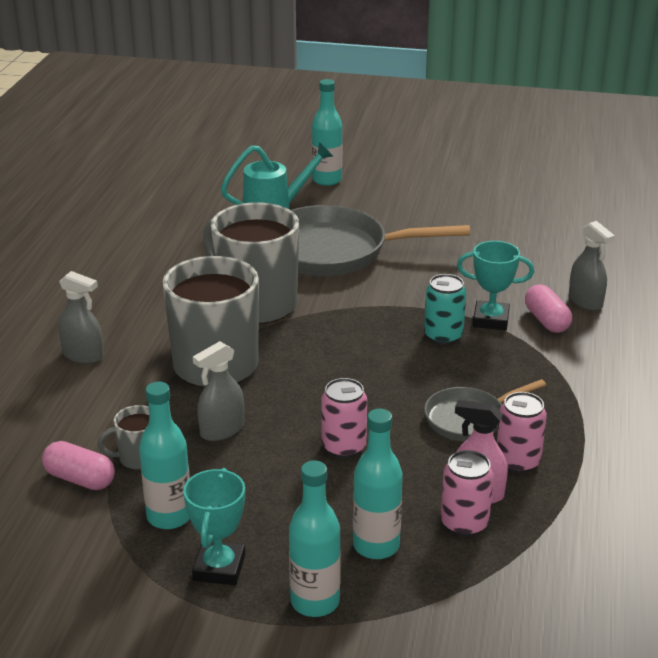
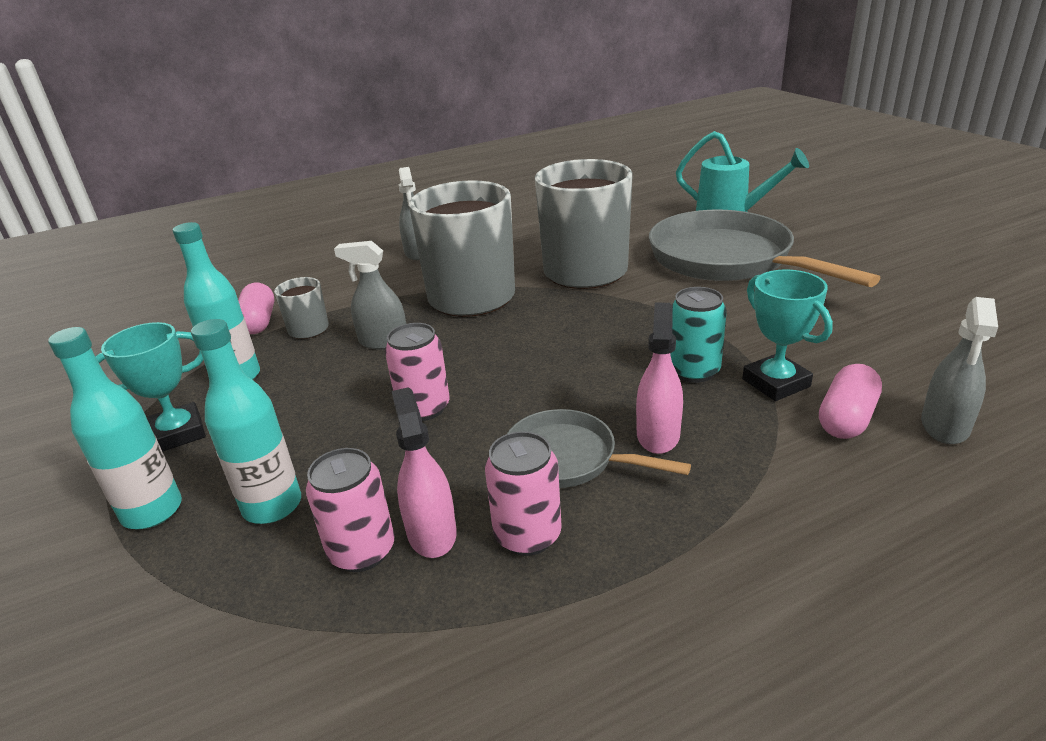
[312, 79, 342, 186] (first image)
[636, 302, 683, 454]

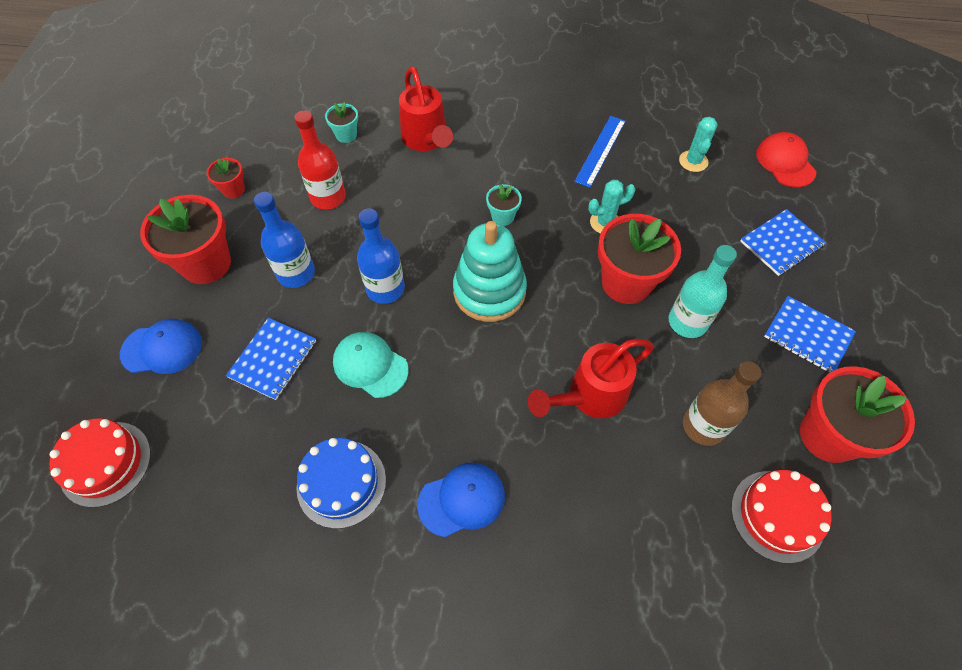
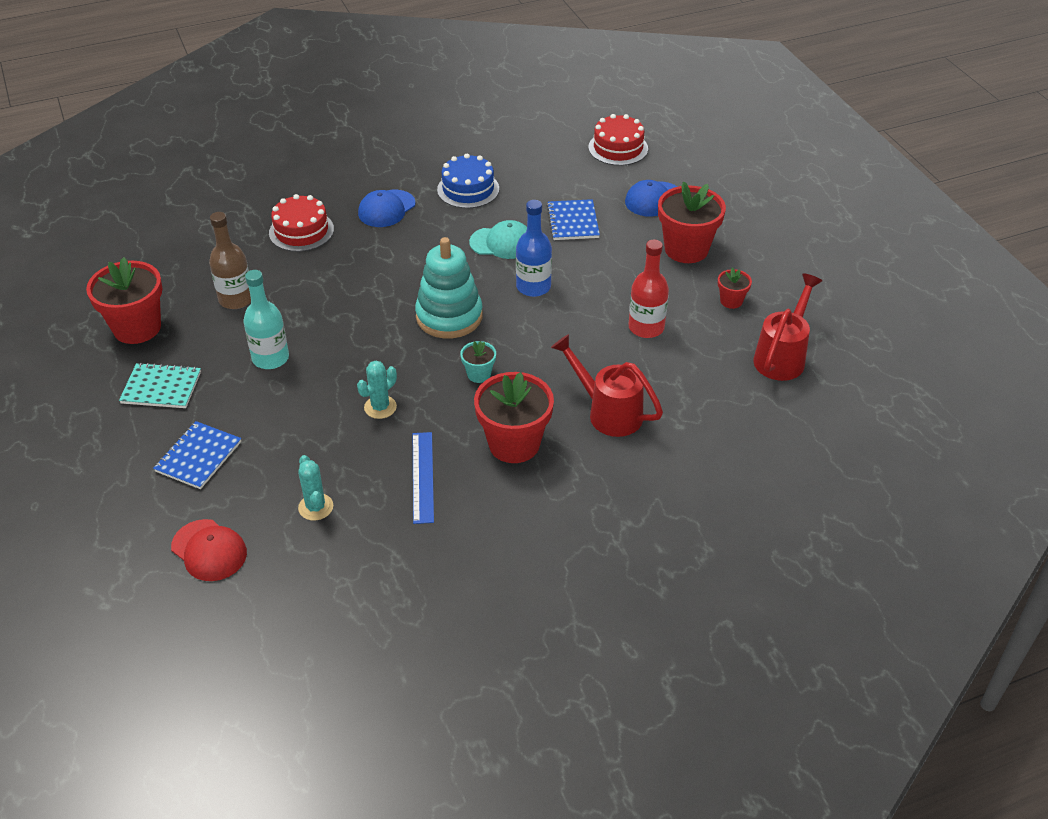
[254, 192, 315, 288] (first image)
[325, 102, 358, 143] (first image)
[753, 273, 822, 381]
[474, 372, 554, 463]
[269, 194, 334, 252]
[119, 363, 201, 408]

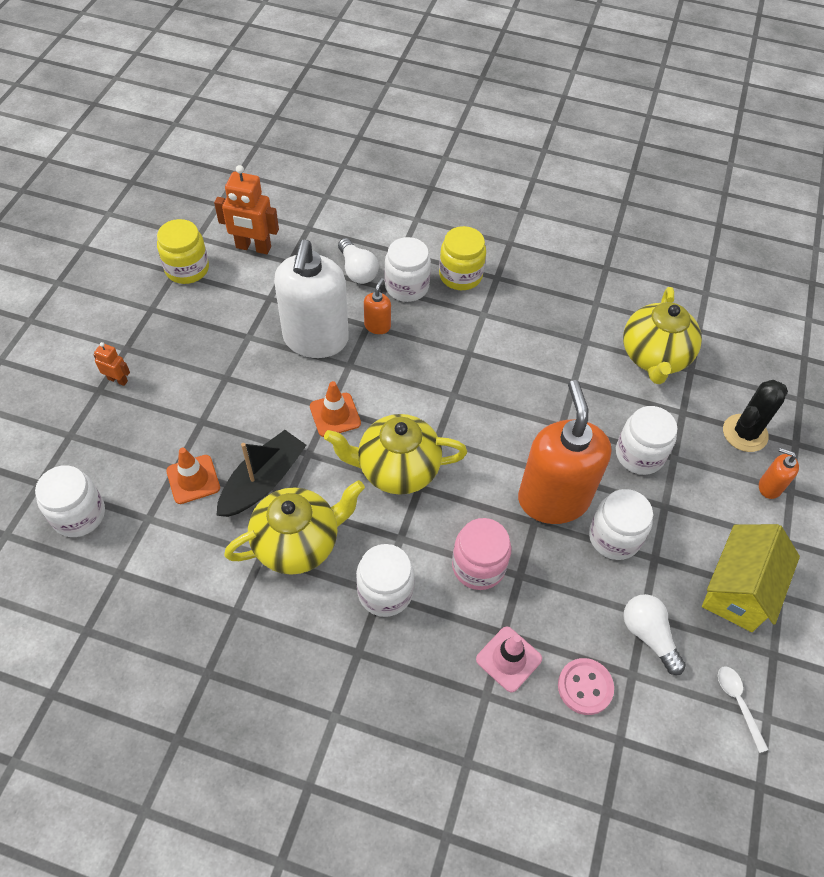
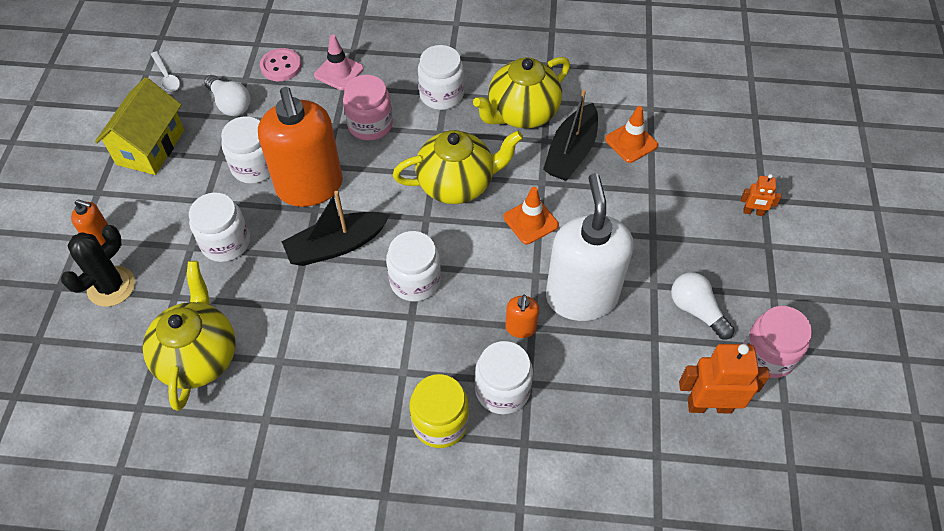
[282, 191, 390, 266]
[386, 231, 441, 302]
[671, 272, 735, 339]
[743, 306, 812, 378]

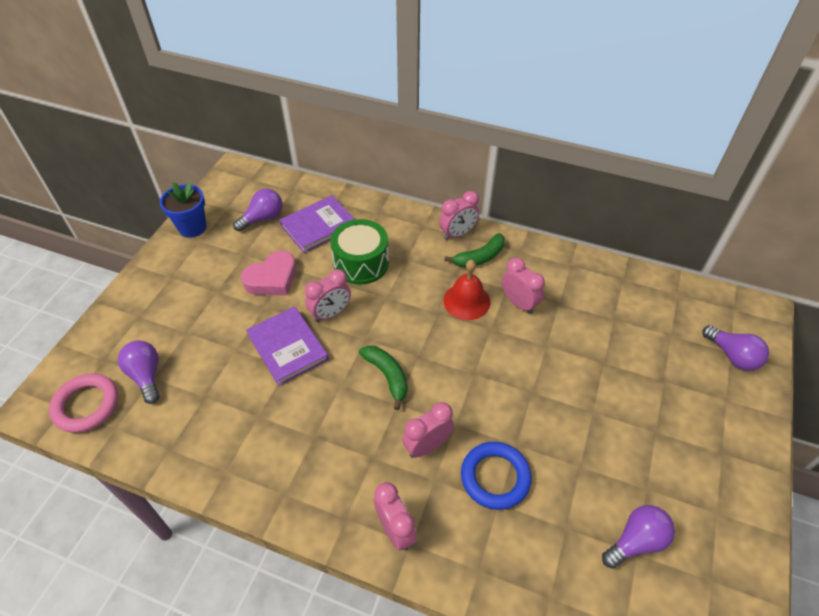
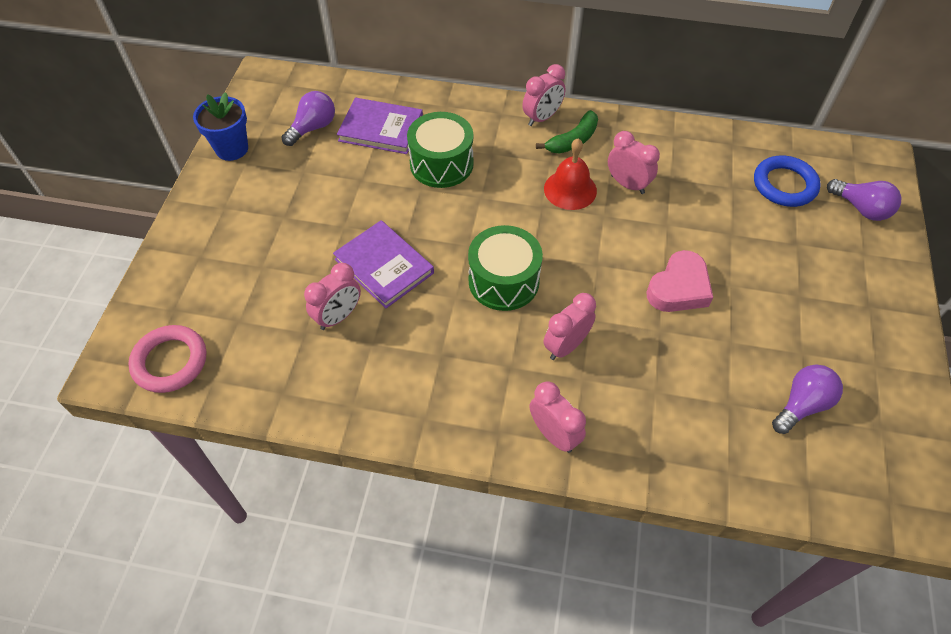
[118, 340, 159, 404] (first image)
[647, 250, 713, 312]
[304, 263, 361, 330]
[754, 156, 821, 207]
[468, 225, 543, 311]
[337, 98, 423, 154]

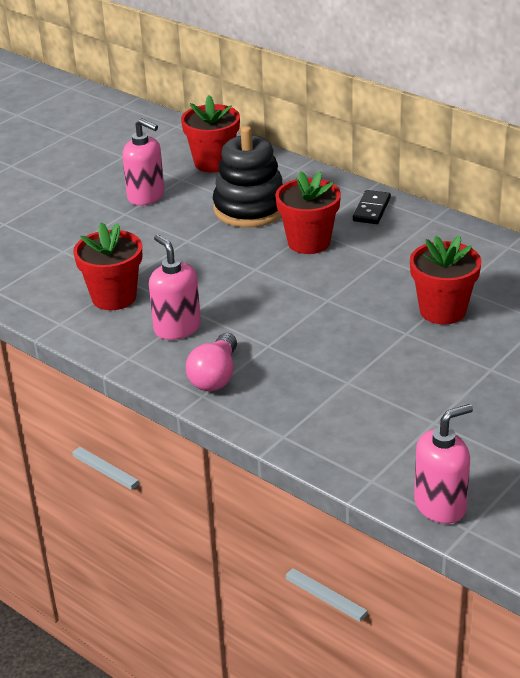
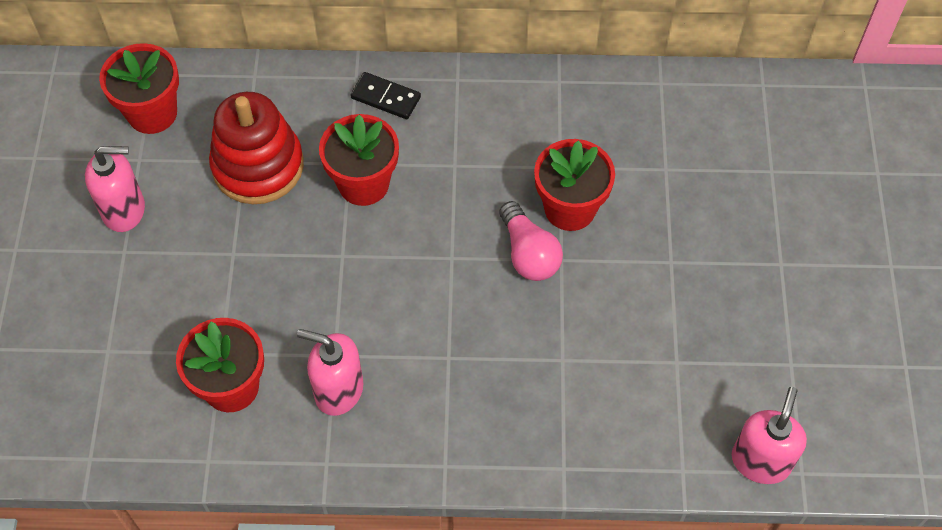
[499, 201, 563, 281]
[209, 92, 304, 204]
[351, 72, 421, 119]

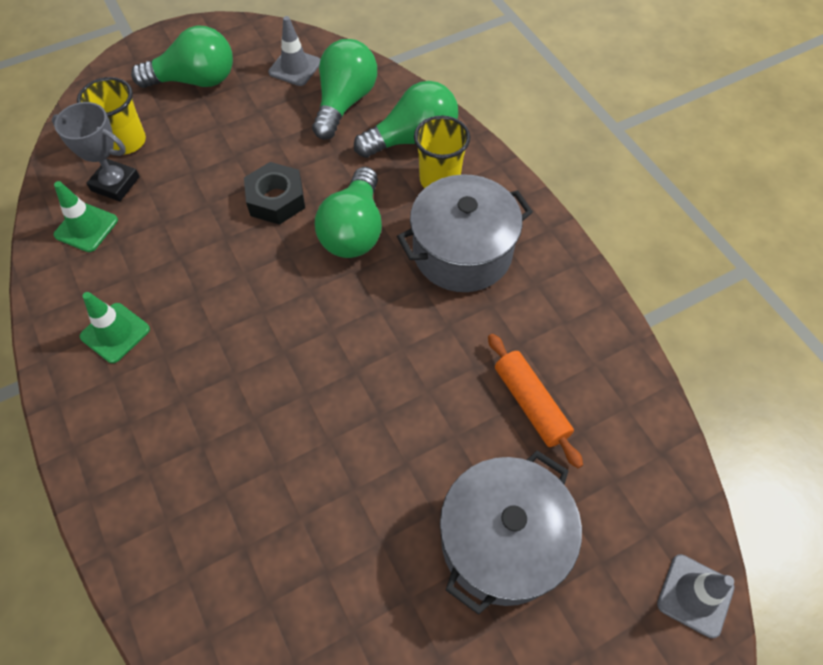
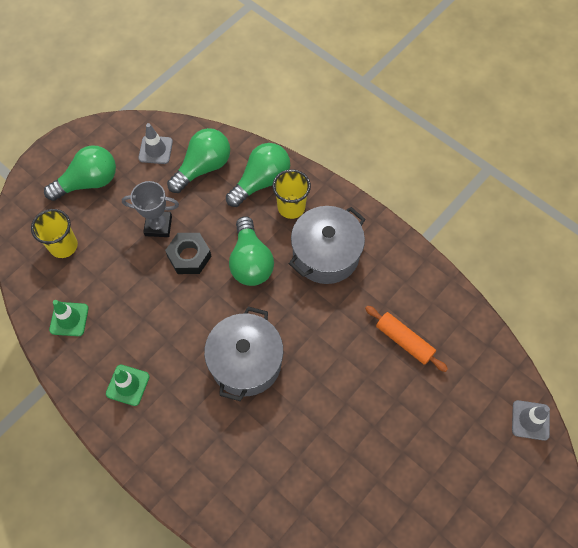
[122, 181, 179, 237]
[204, 306, 283, 401]
[167, 128, 230, 193]

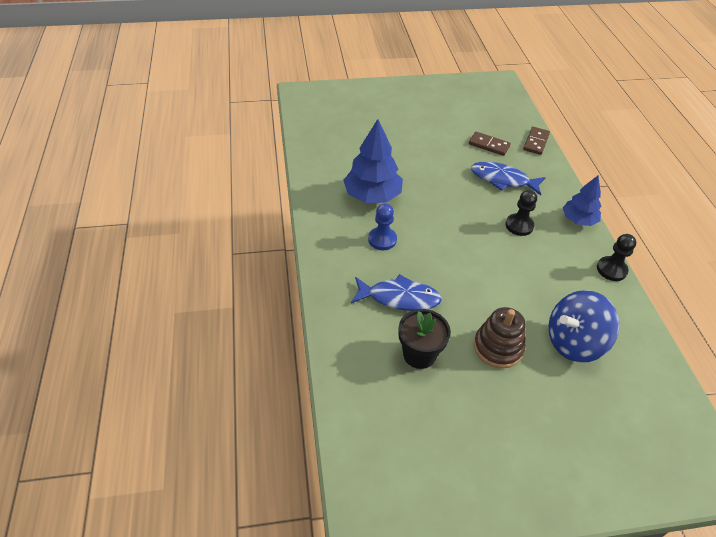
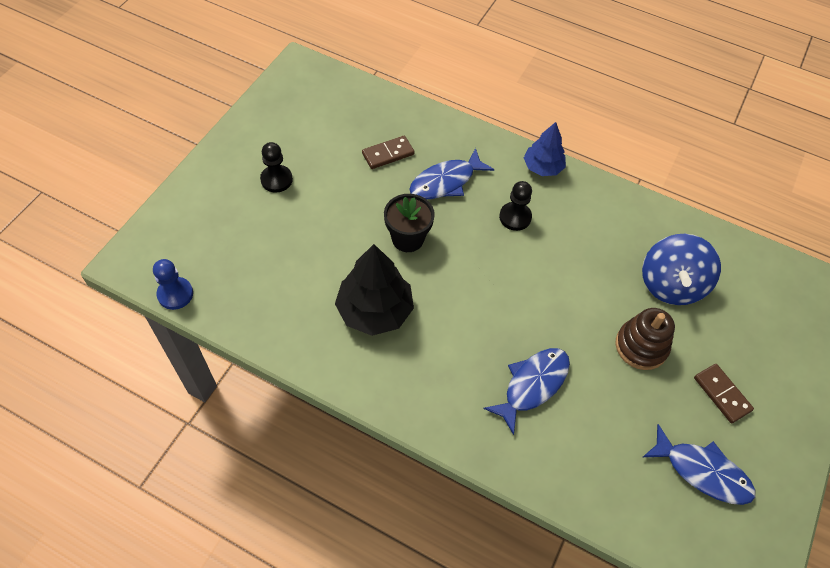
[643, 424, 756, 505]
[153, 259, 193, 310]
[384, 194, 435, 252]
[694, 364, 754, 423]
[260, 142, 293, 193]
[335, 244, 414, 336]

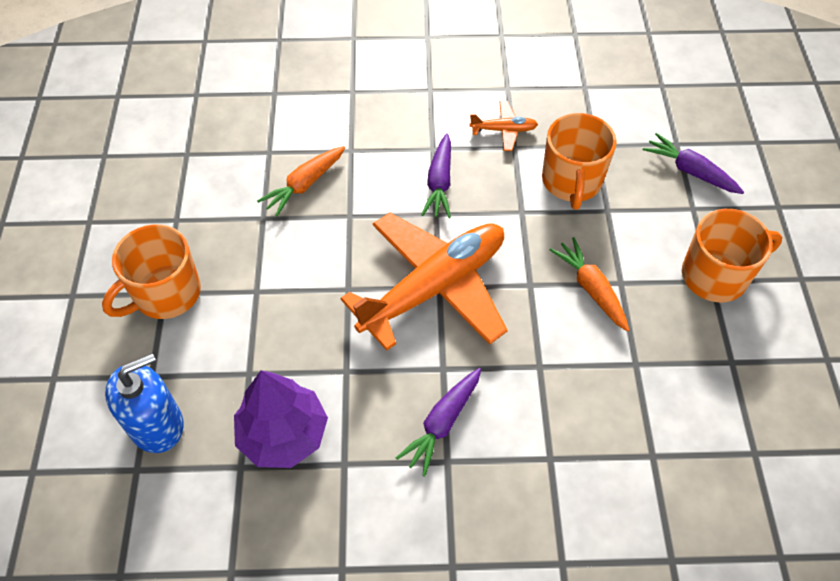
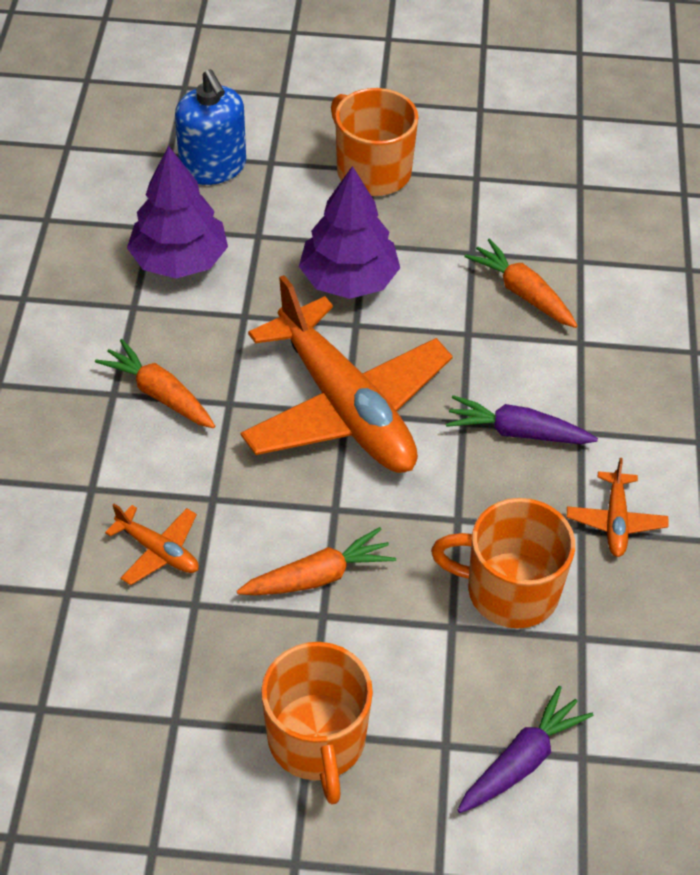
[105, 504, 199, 585]
[299, 166, 400, 299]
[95, 339, 215, 428]

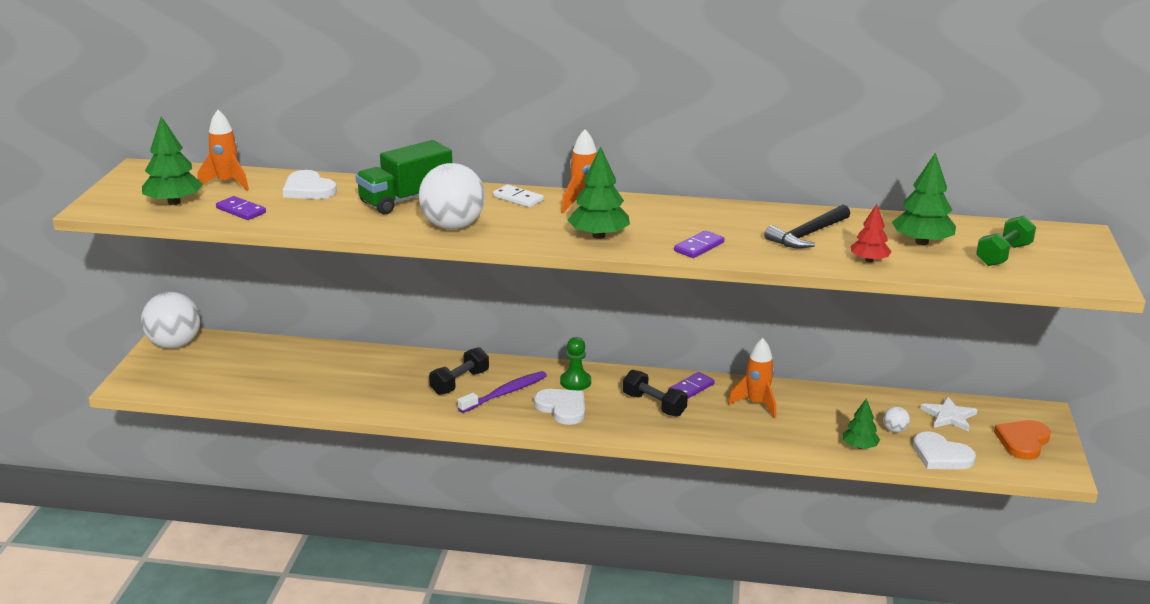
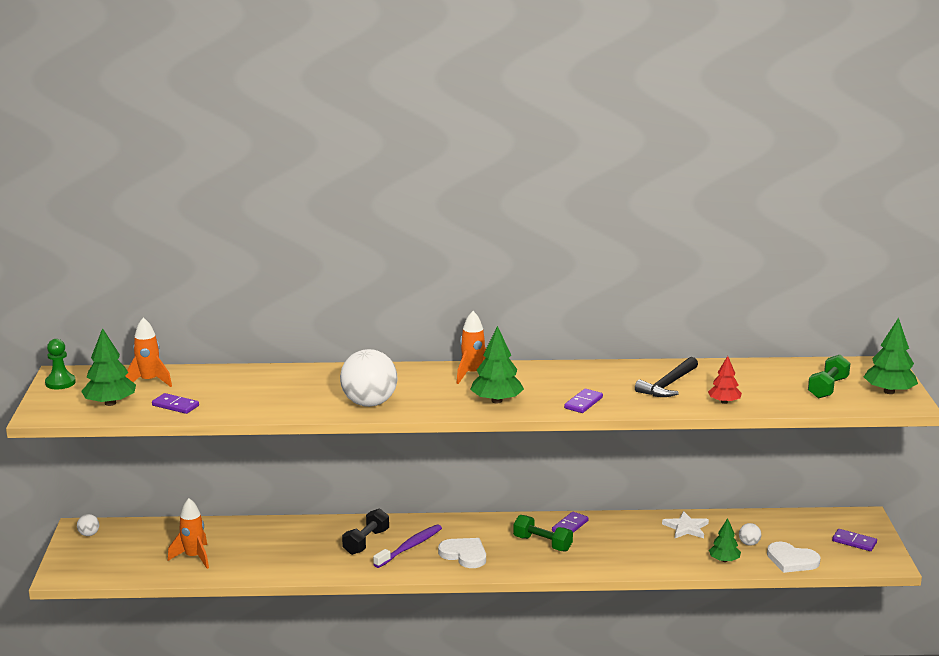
[283, 170, 337, 199] (first image)
[356, 140, 452, 214] (first image)
[493, 184, 544, 208] (first image)
[45, 339, 76, 390]
[168, 498, 209, 569]
[864, 317, 918, 394]
[662, 511, 709, 538]
[832, 529, 877, 551]
[513, 515, 573, 552]
[77, 514, 99, 536]

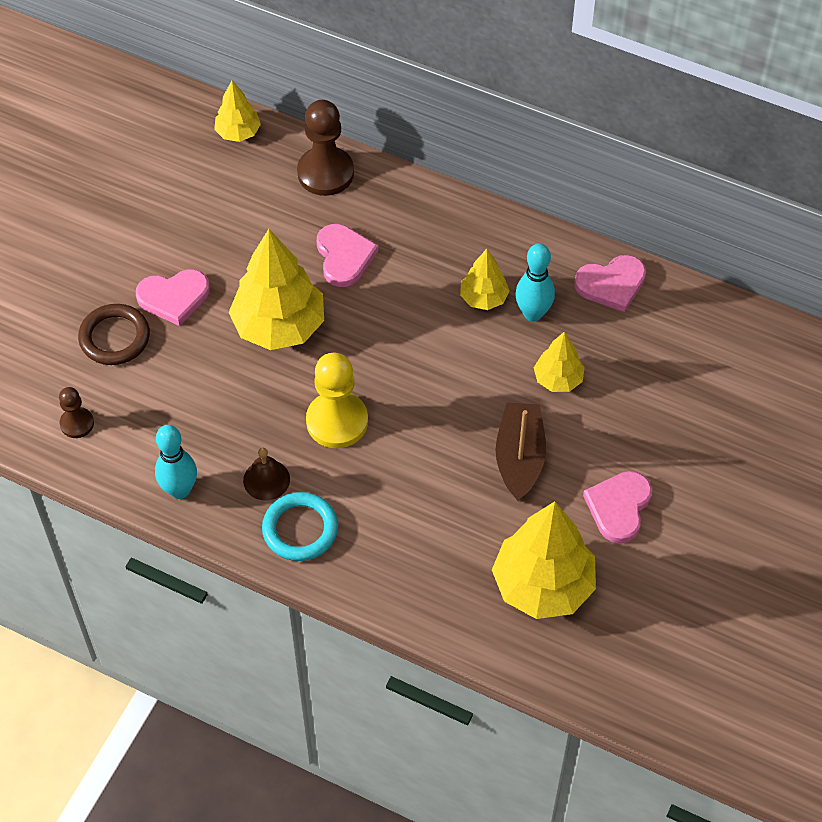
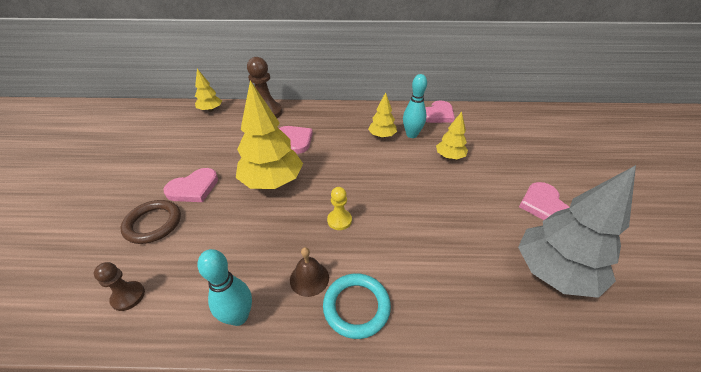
[495, 402, 546, 501] (first image)
[518, 165, 636, 298]
[327, 187, 352, 230]

